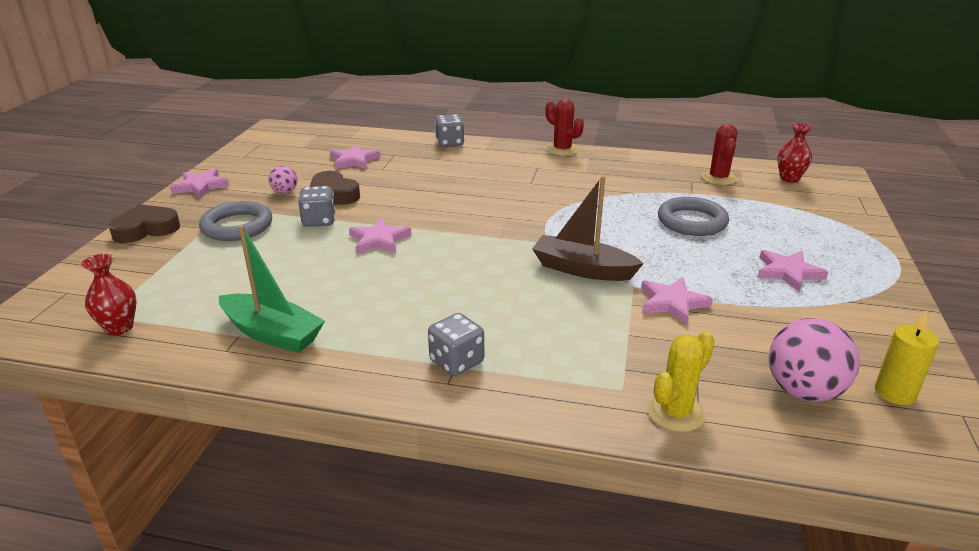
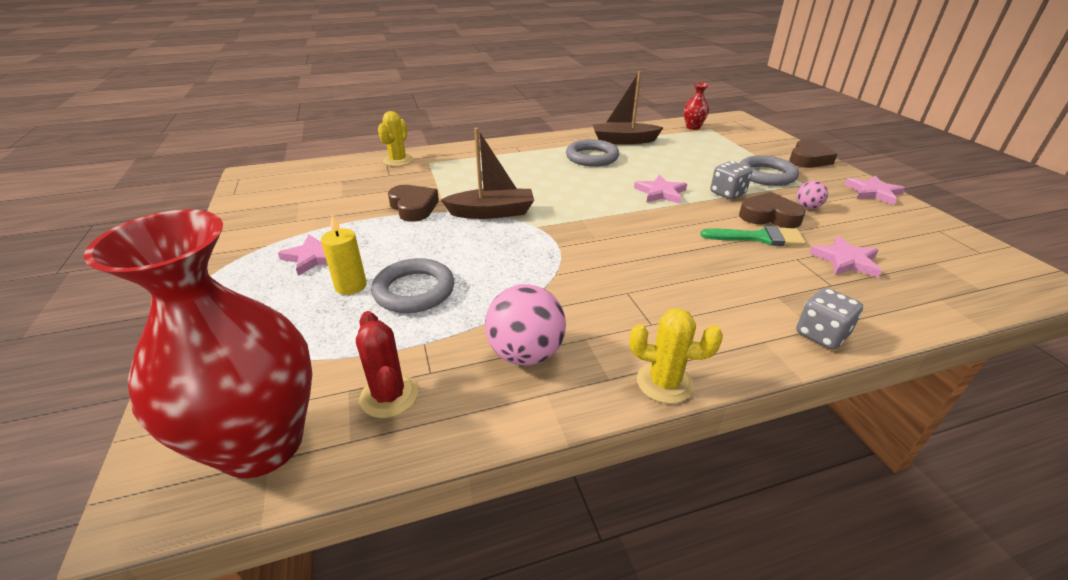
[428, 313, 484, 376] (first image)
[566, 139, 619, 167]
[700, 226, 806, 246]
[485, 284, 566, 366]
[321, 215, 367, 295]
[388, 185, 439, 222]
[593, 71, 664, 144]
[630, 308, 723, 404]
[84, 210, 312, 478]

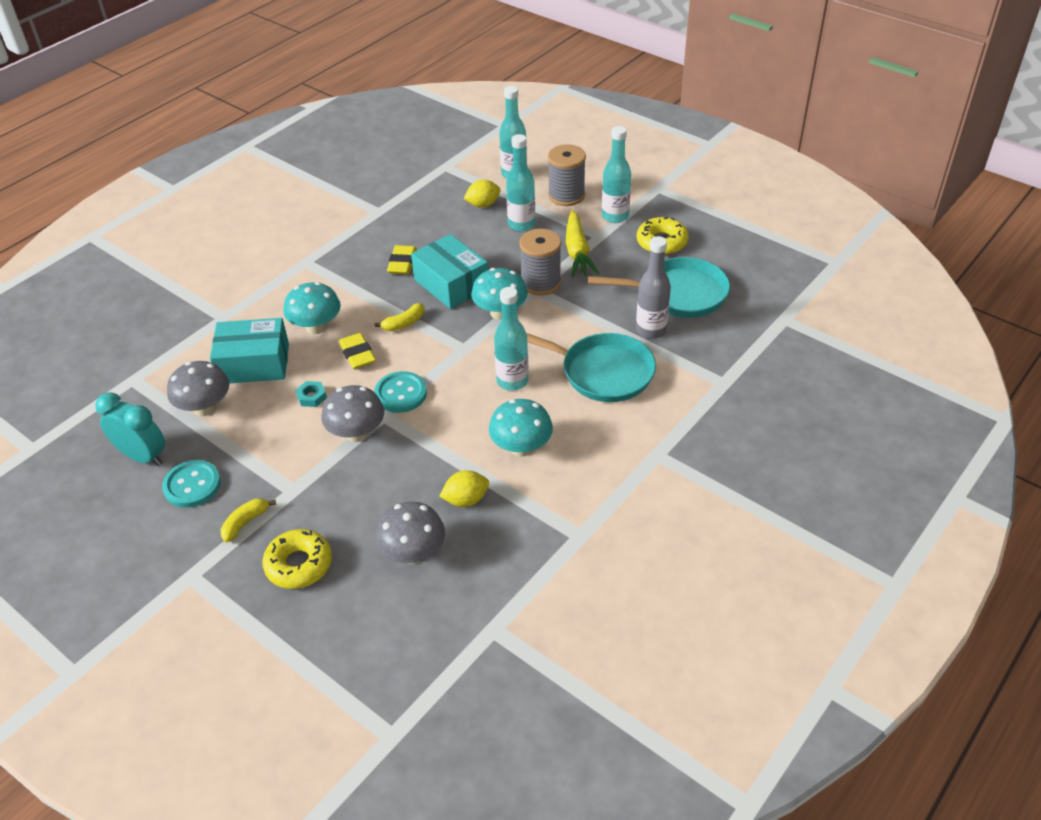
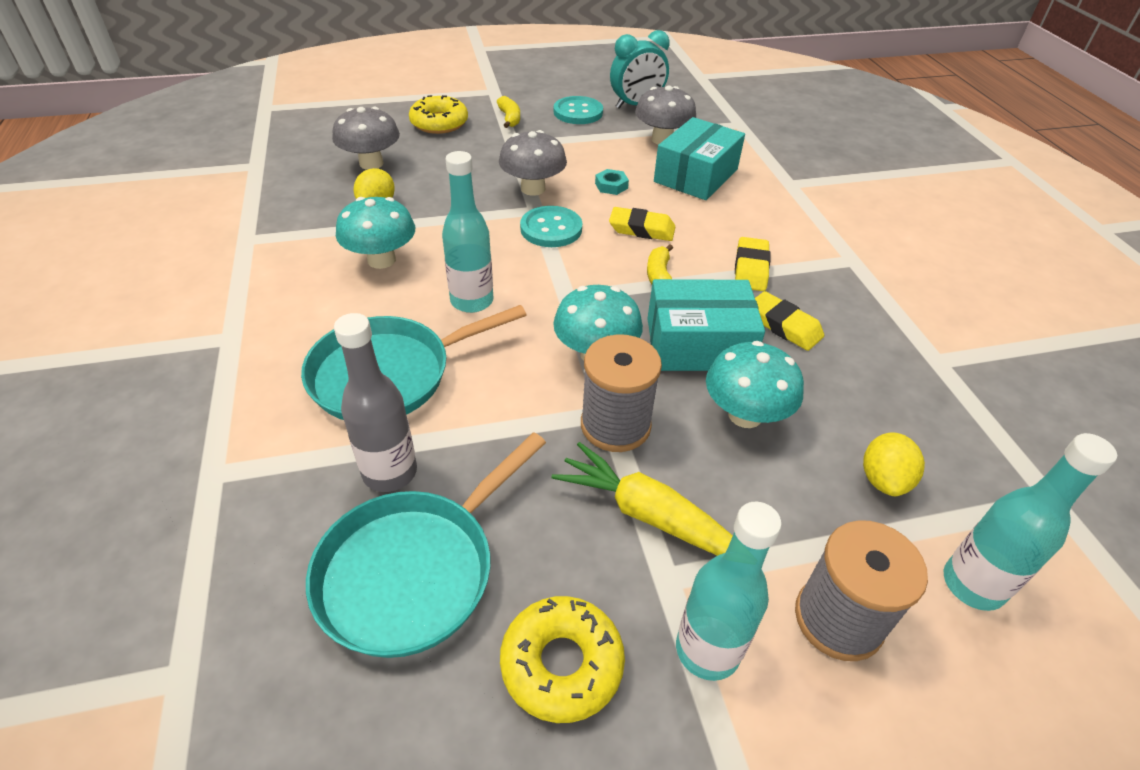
[506, 134, 535, 232] (first image)
[735, 237, 770, 291]
[706, 341, 804, 428]

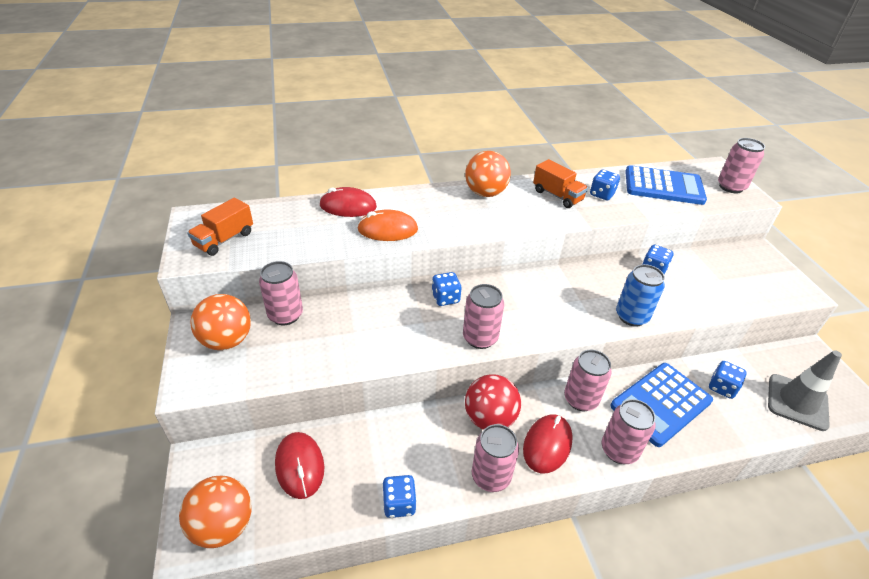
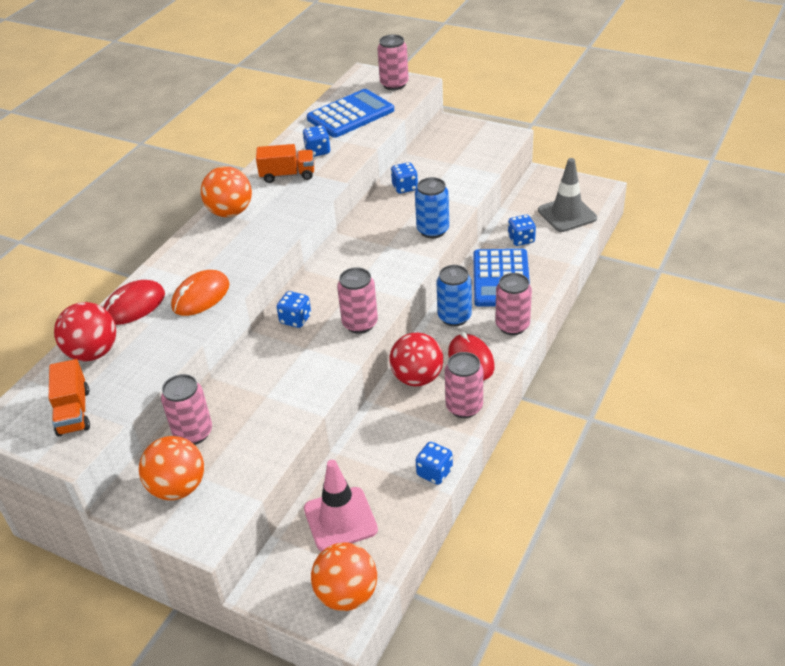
[54, 302, 116, 361]
[304, 460, 378, 551]
[436, 265, 472, 326]

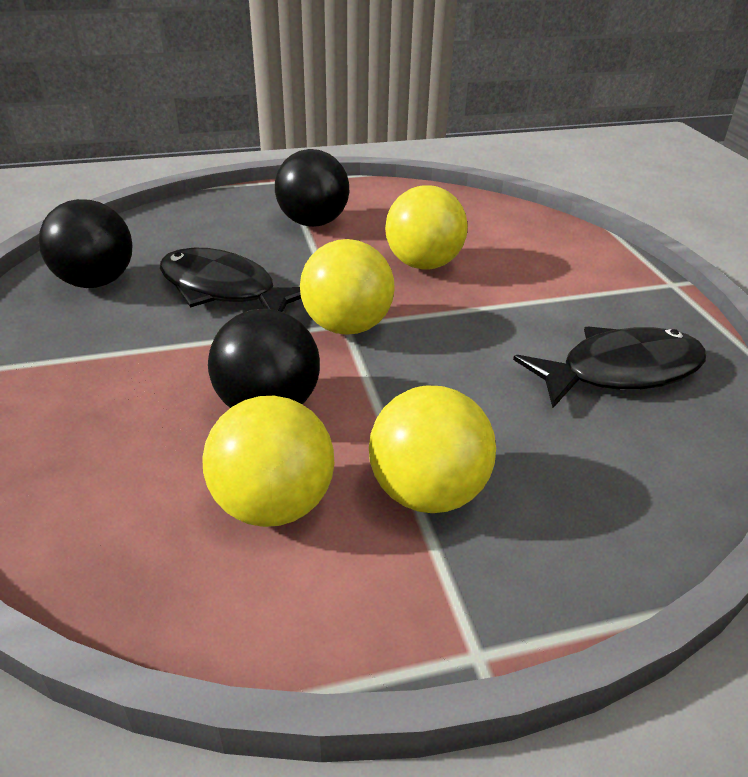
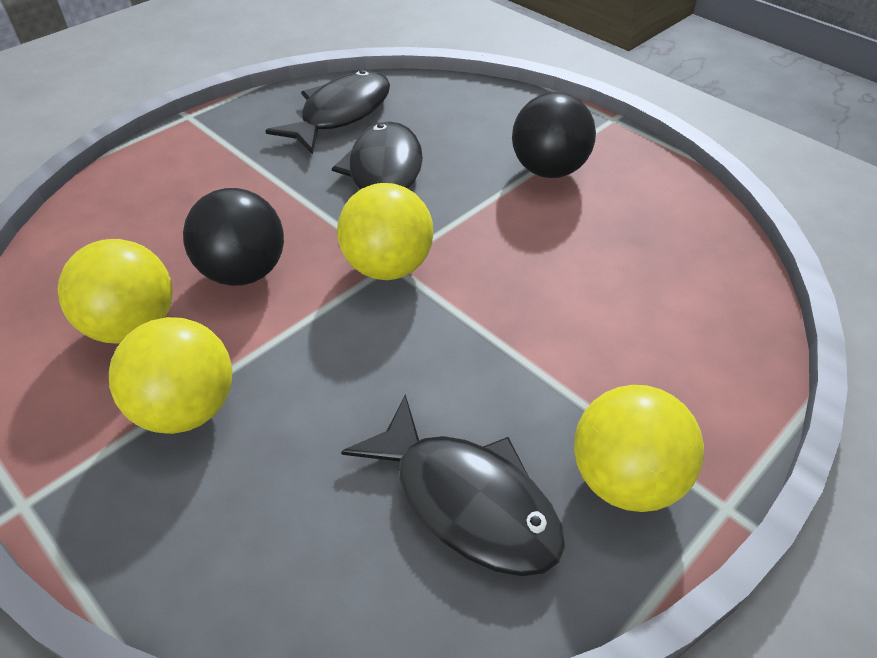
[574, 385, 704, 512]
[265, 70, 390, 154]

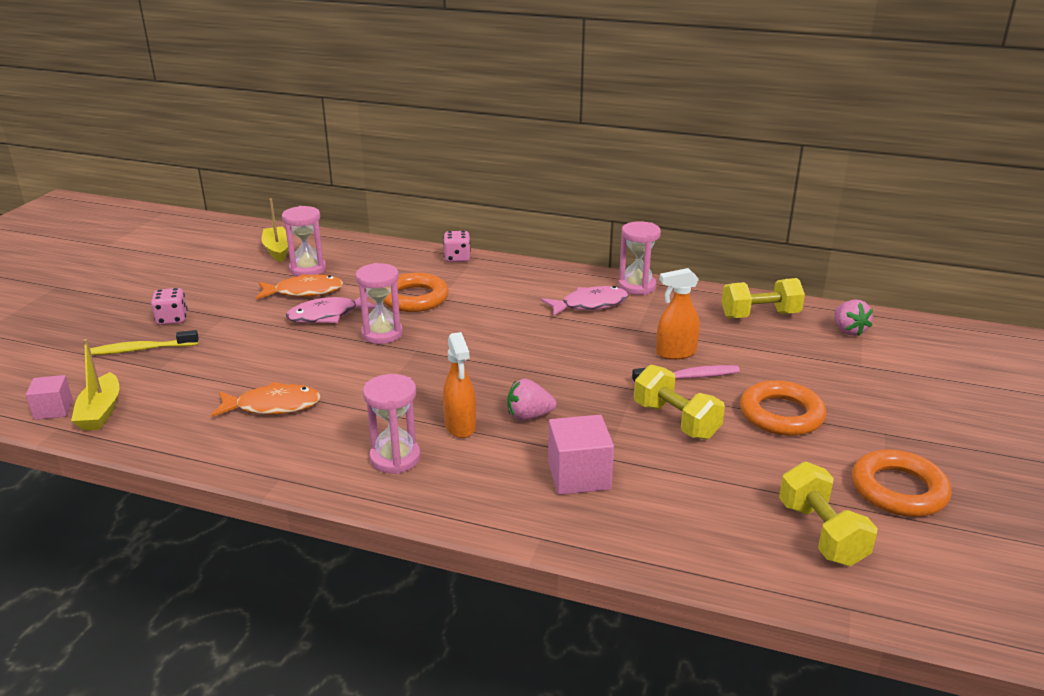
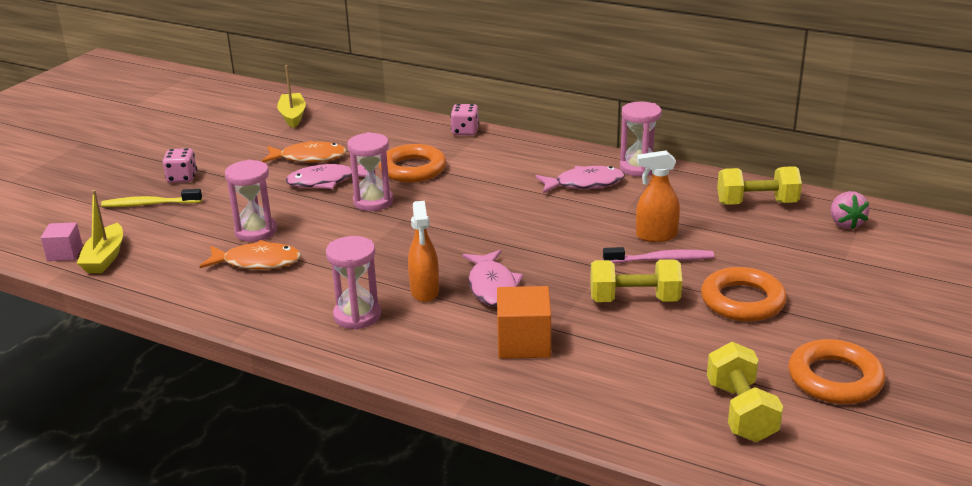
[225, 160, 277, 242]
[463, 250, 523, 307]
[497, 286, 551, 359]
[590, 259, 682, 302]

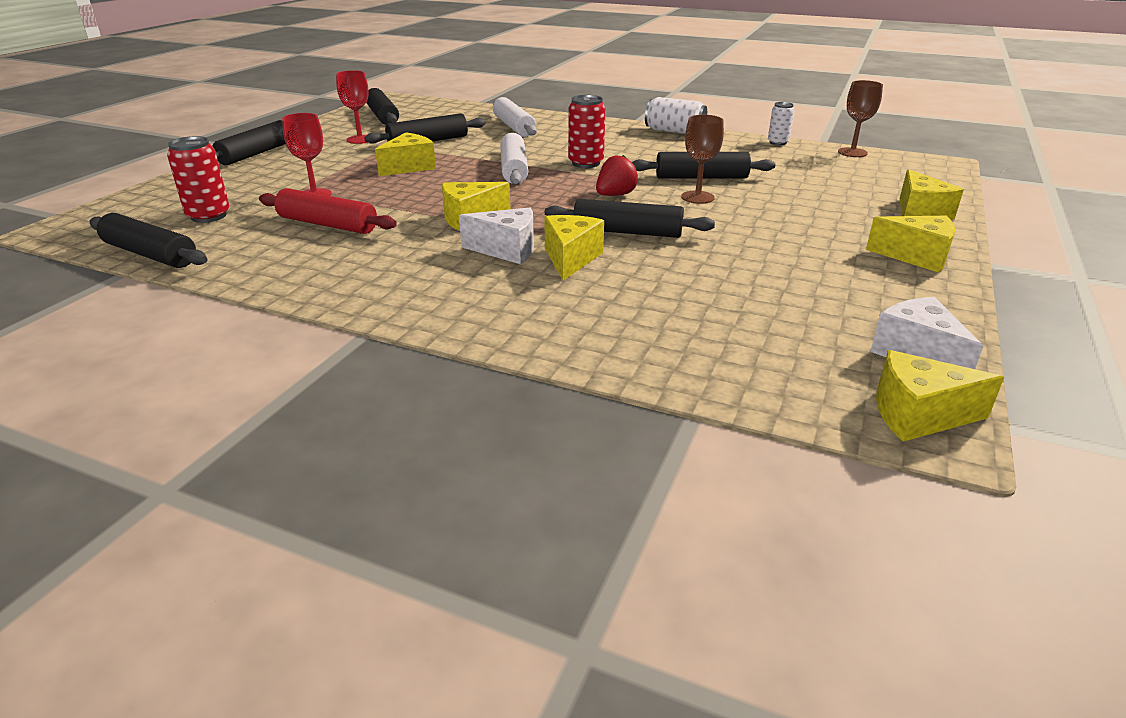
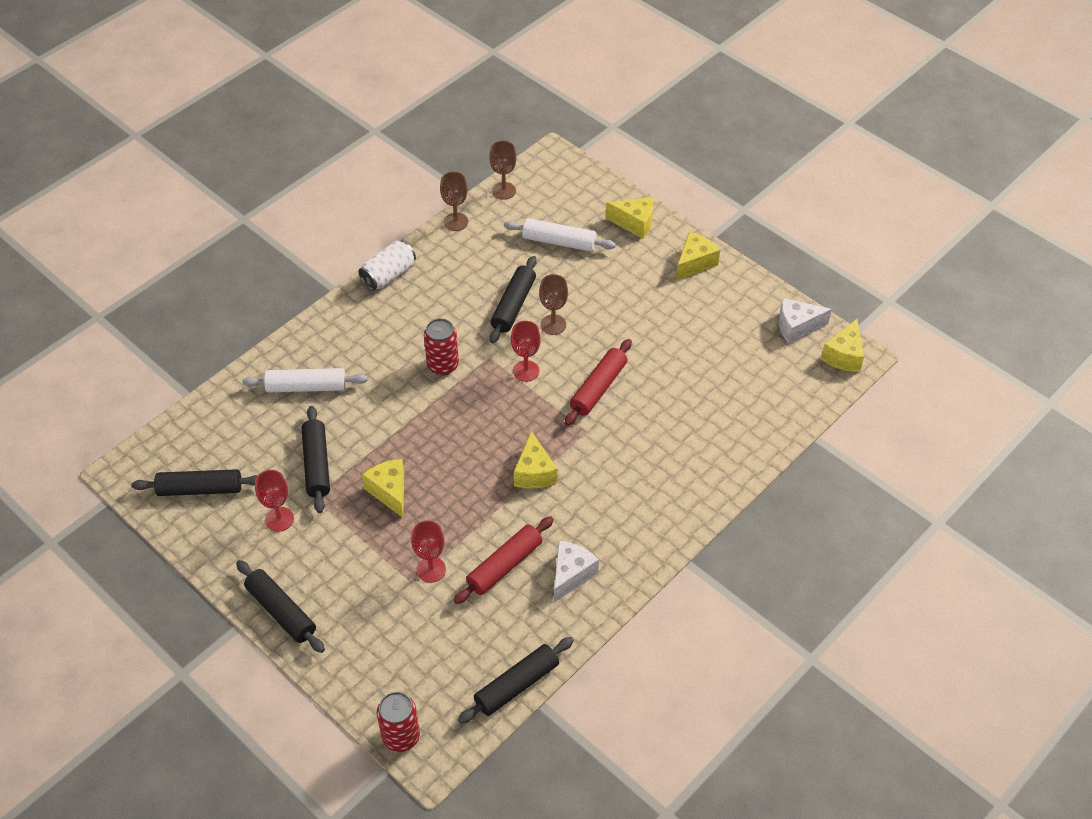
[544, 215, 604, 281] (first image)
[377, 692, 420, 752]
[554, 541, 599, 603]
[504, 218, 616, 252]
[511, 321, 541, 382]
[440, 172, 468, 231]
[565, 339, 632, 426]

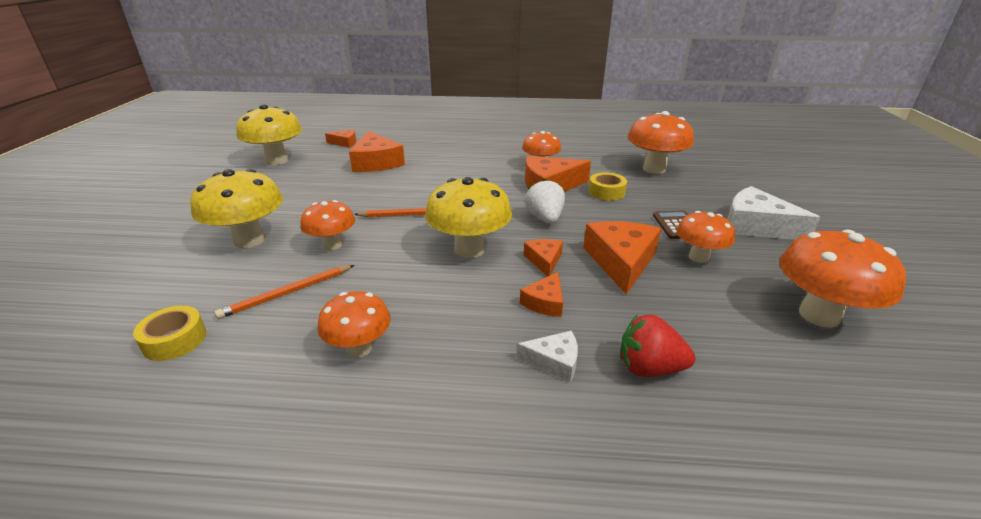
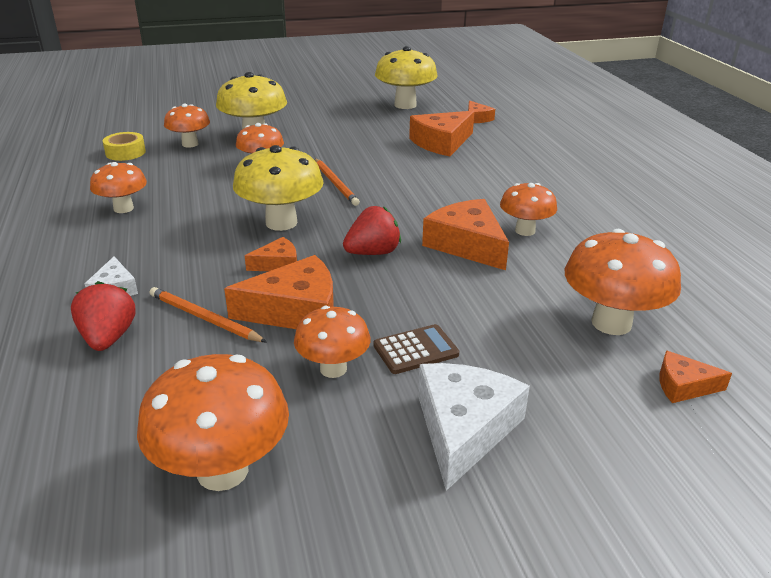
[589, 172, 627, 201] (first image)
[164, 104, 210, 148]
[150, 287, 267, 342]
[659, 351, 732, 403]
[343, 206, 401, 255]

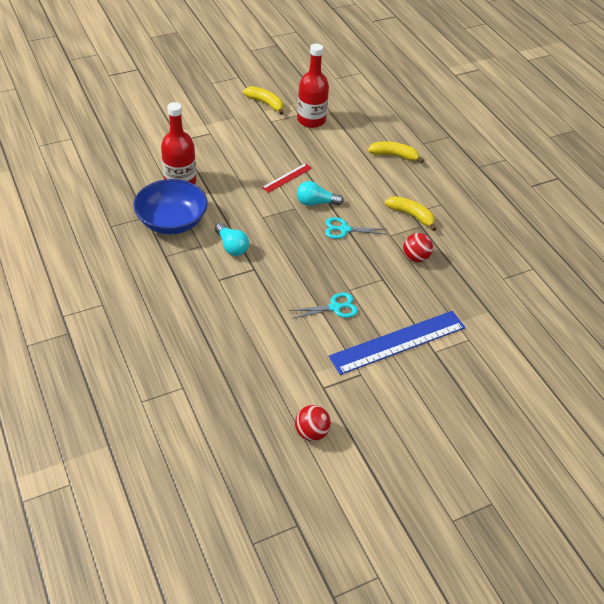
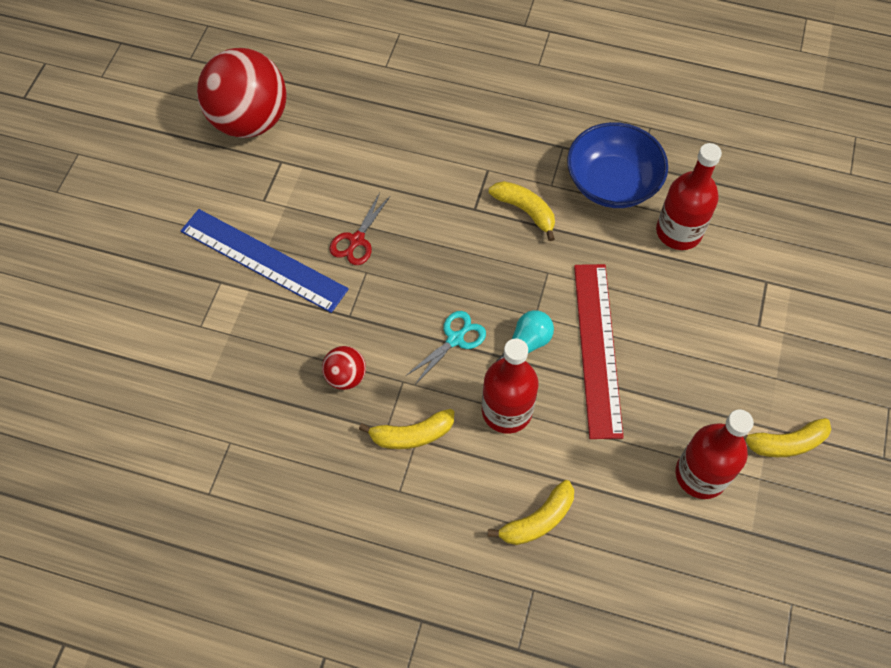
[482, 339, 538, 434]
[489, 181, 555, 241]
[329, 193, 390, 265]
[181, 209, 349, 313]
[574, 264, 624, 439]
[197, 48, 287, 138]

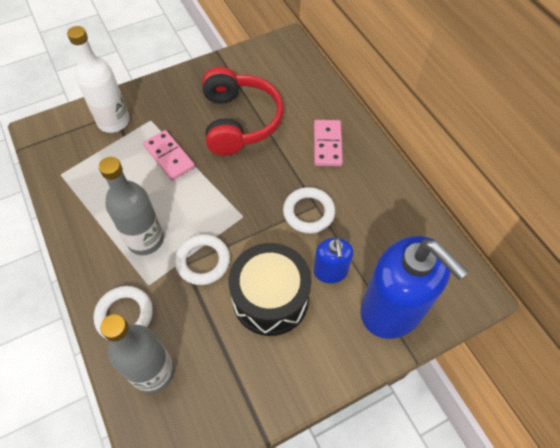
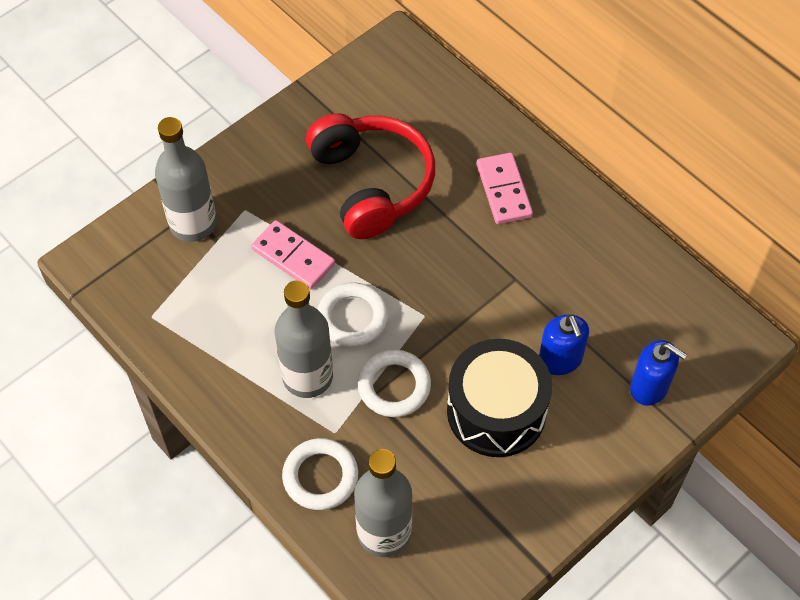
[317, 282, 388, 347]
[155, 117, 217, 242]
[630, 340, 687, 406]

